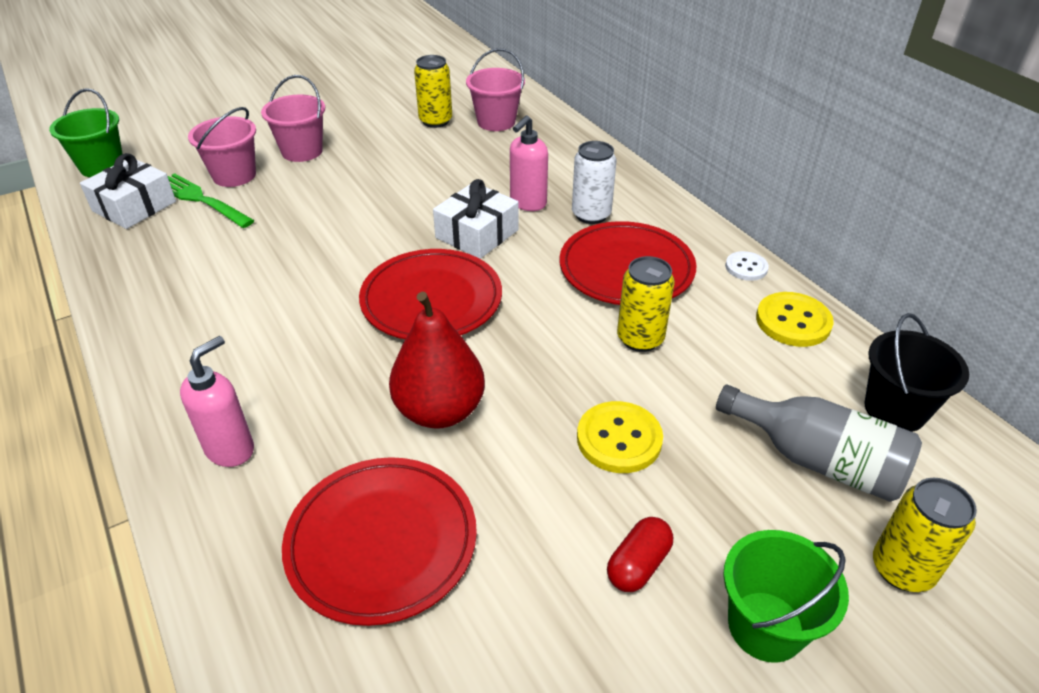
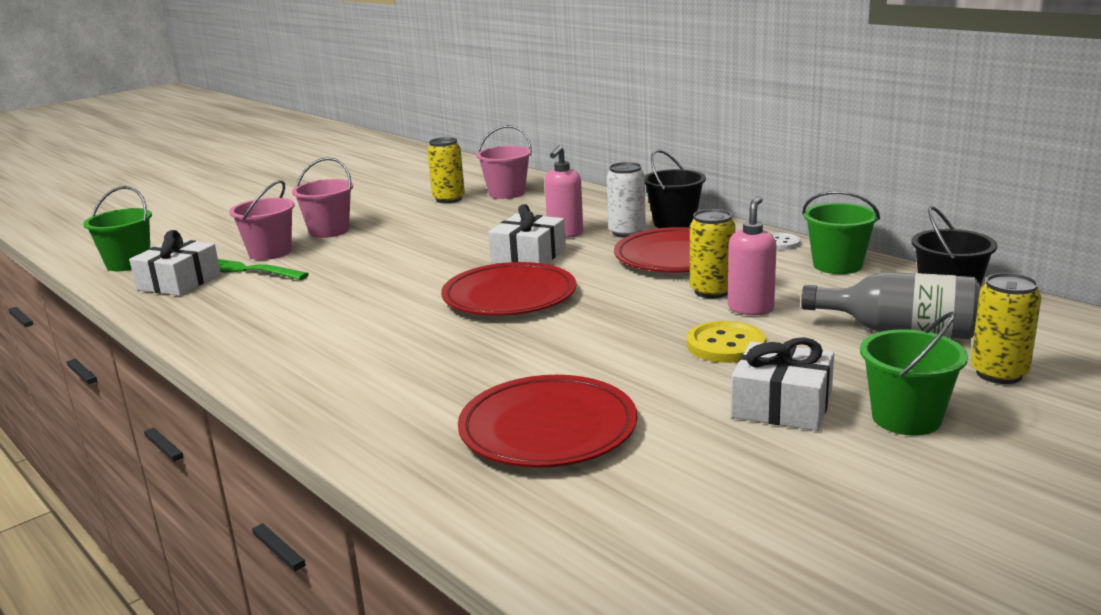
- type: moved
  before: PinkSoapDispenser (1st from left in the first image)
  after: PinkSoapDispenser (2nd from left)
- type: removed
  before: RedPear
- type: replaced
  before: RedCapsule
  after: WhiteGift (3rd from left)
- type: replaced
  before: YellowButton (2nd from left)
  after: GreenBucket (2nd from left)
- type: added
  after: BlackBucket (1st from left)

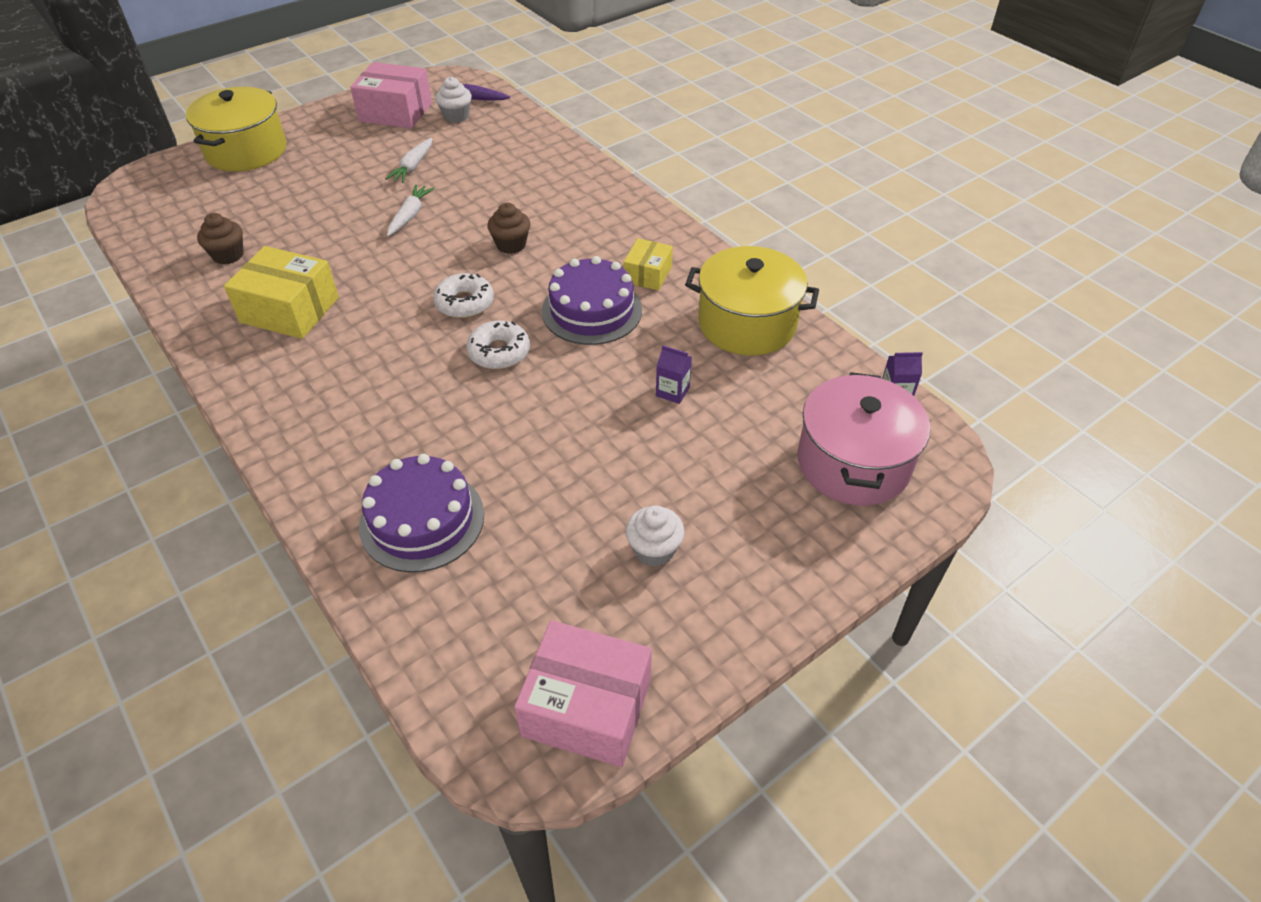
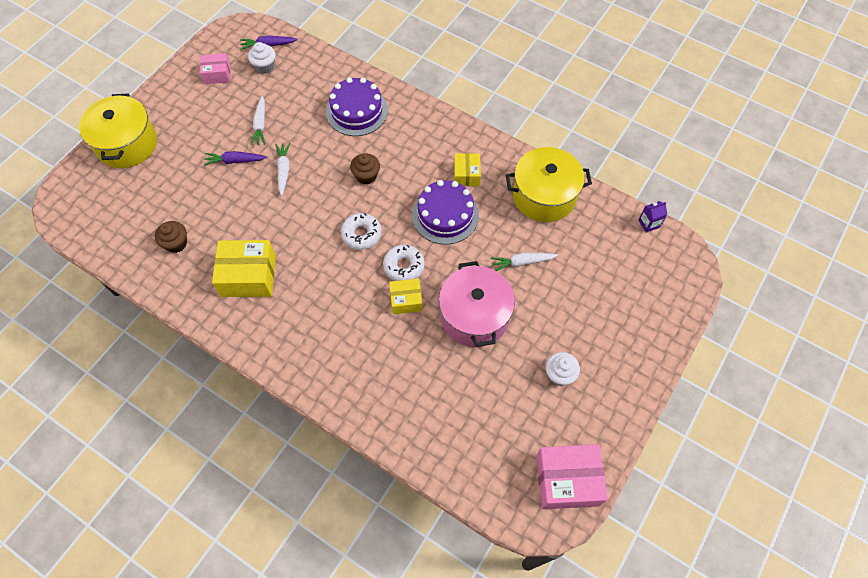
- type: resized
  before: PinkBox (1st from left)
  scale: 0.58
- type: moved
  before: PurpleCake (1st from left)
- type: replaced
  before: PurpleCarton (1st from left)
  after: WhiteCarrot (3rd from left)
- type: moved
  before: PinkPot
- type: added
  after: PurpleCarrot (1st from left)
- type: added
  after: YellowBox (2nd from left)

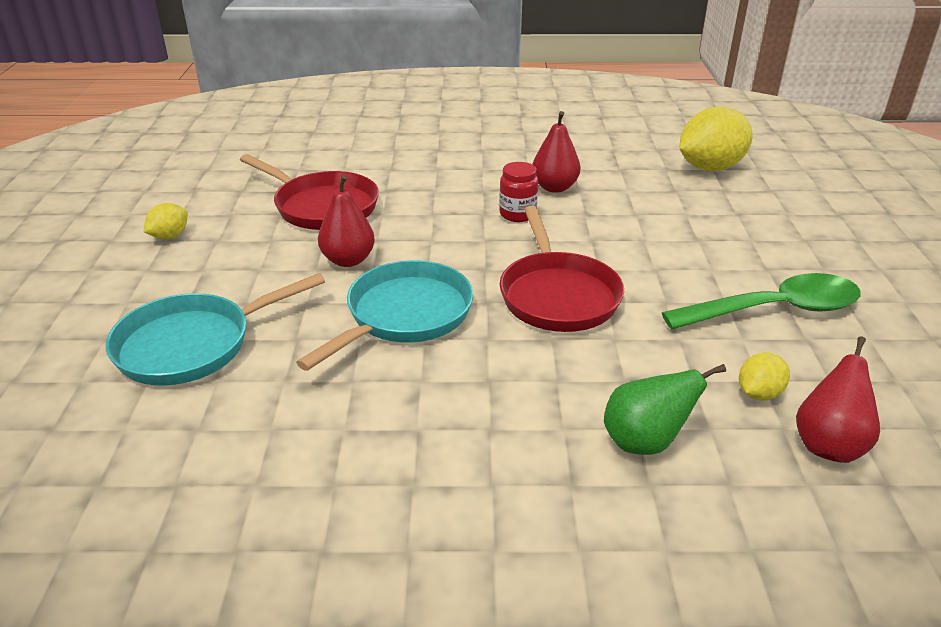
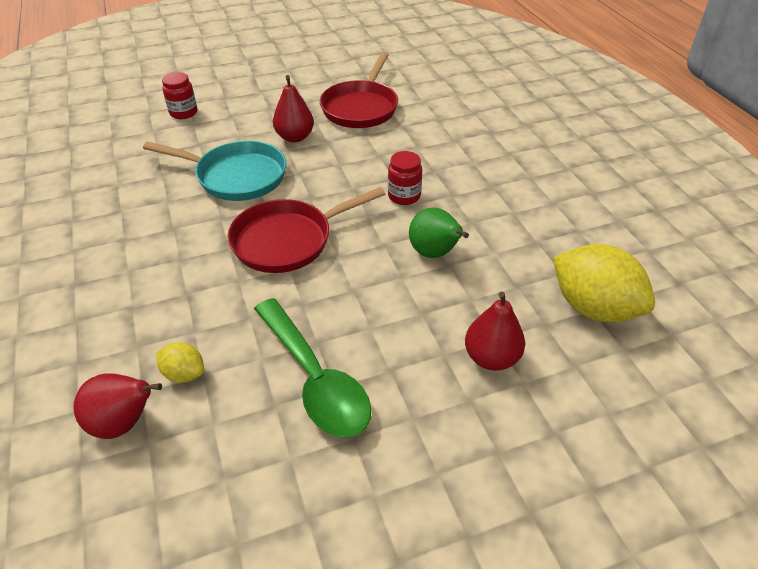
- type: replaced
  before: TurquoisePan (1st from left)
  after: RedJar (1st from left)
- type: removed
  before: YellowLemon (1st from left)
- type: moved
  before: RedPear (2nd from left in the first image)
  after: RedPear (3rd from left)
- type: moved
  before: GreenPear

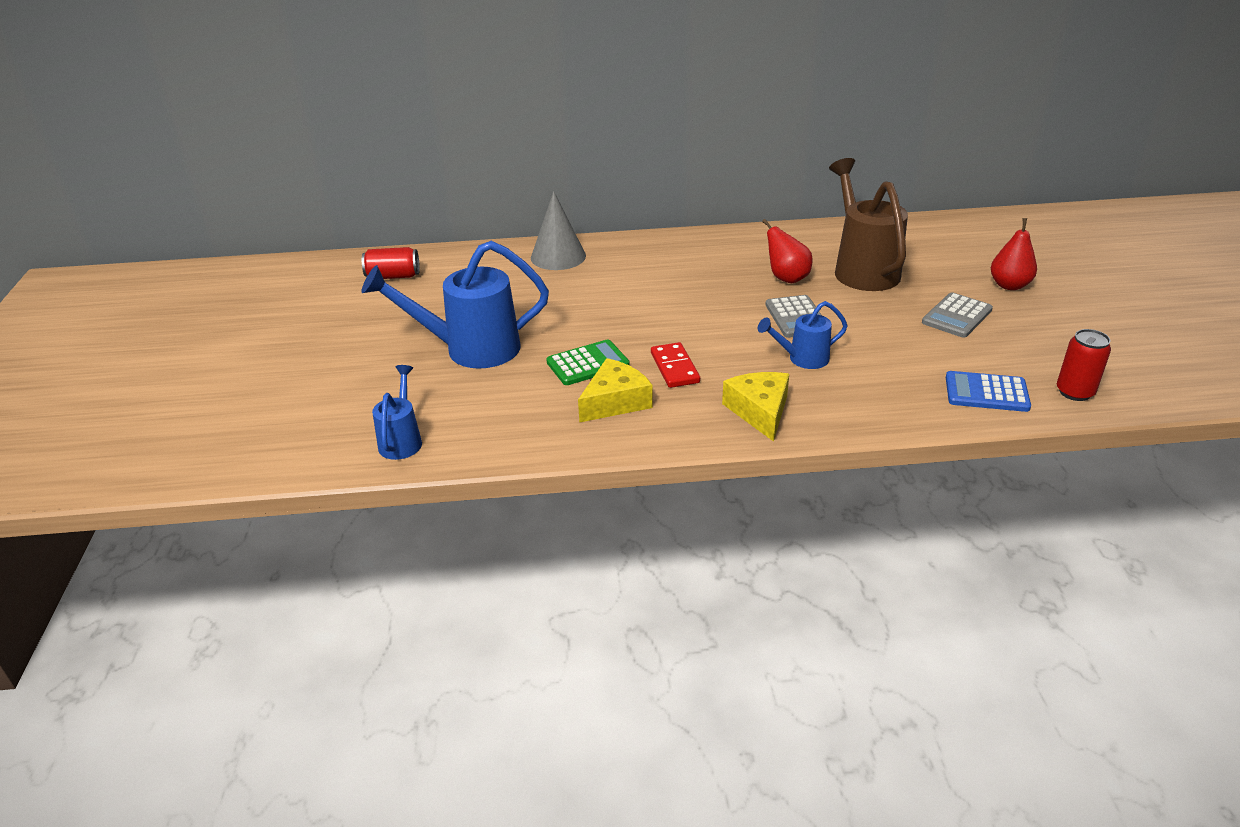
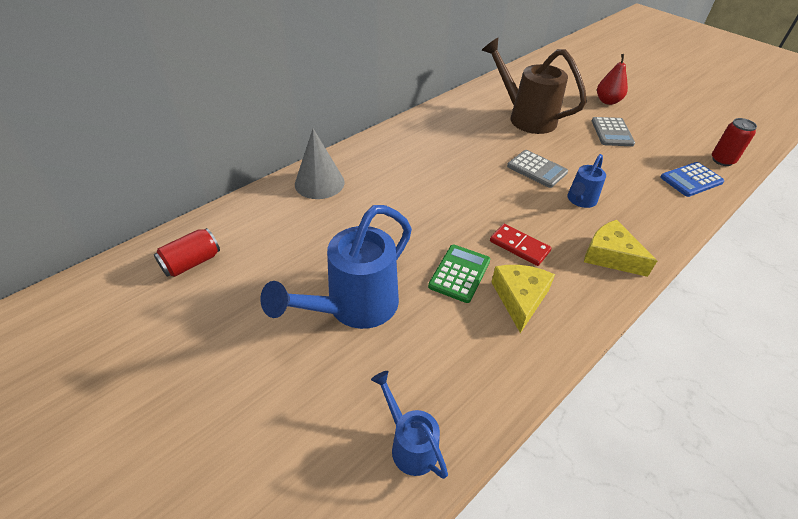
- type: removed
  before: RedPear (1st from left)

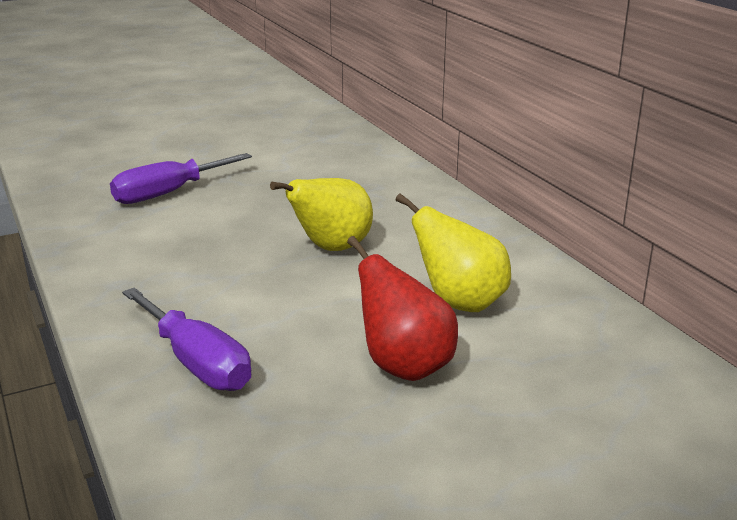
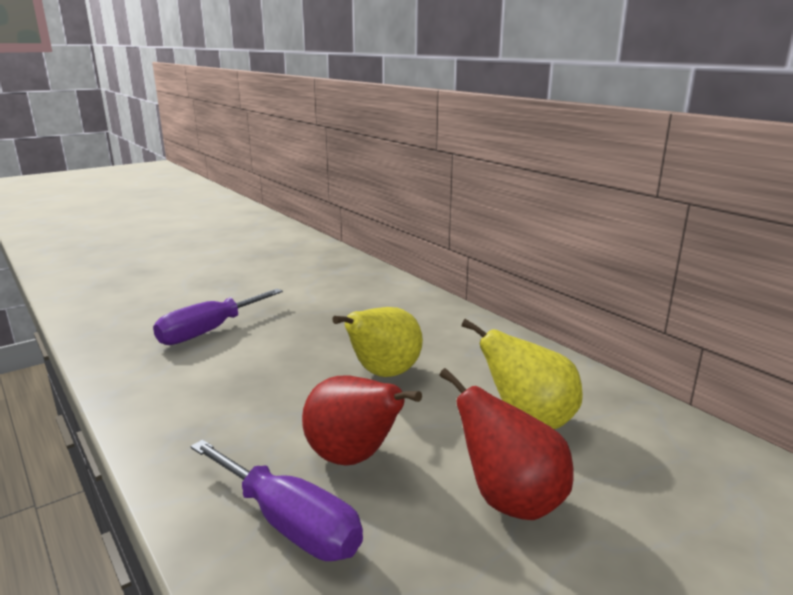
- type: added
  after: RedPear (1st from left)

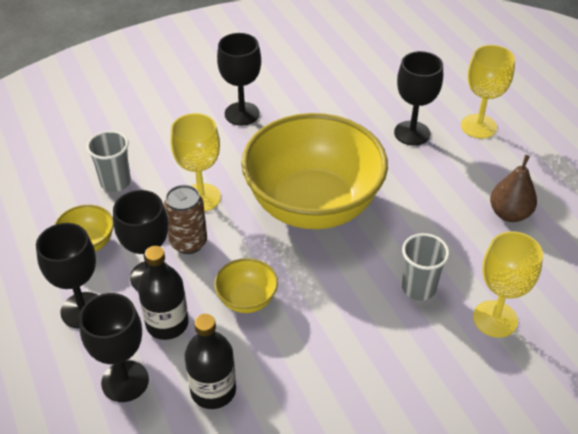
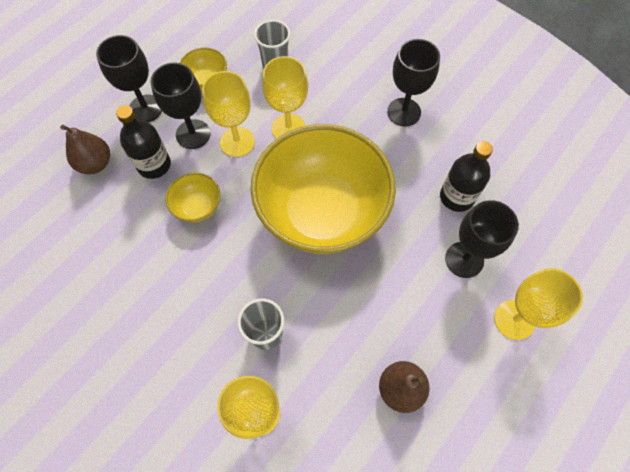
- type: replaced
  before: BlackGoblet (2nd from left)
  after: BrownPear (1st from left)
- type: replaced
  before: BrownCan
  after: YellowGoblet (1st from left)
- type: moved
  before: BlackBottle (2nd from left)

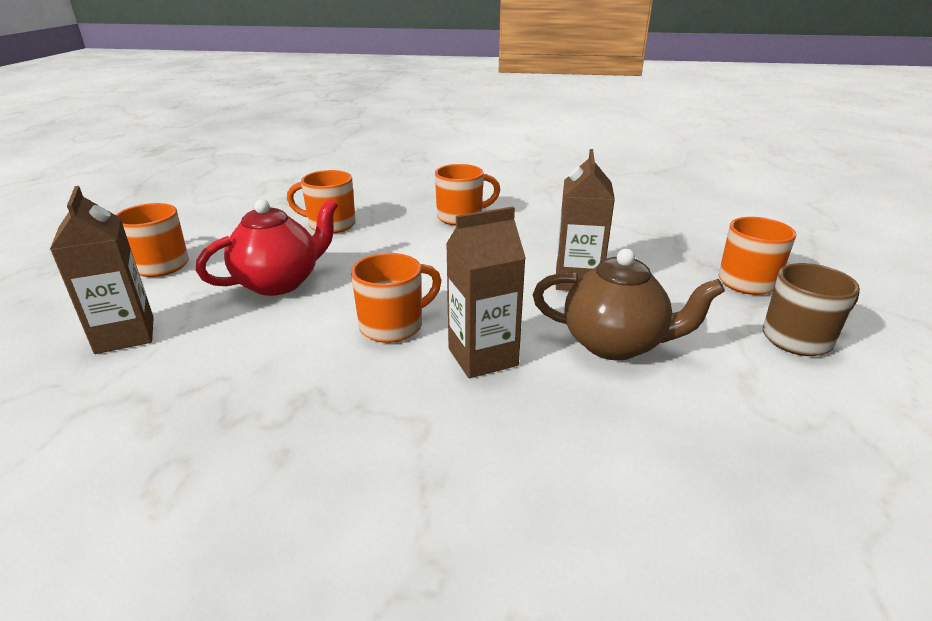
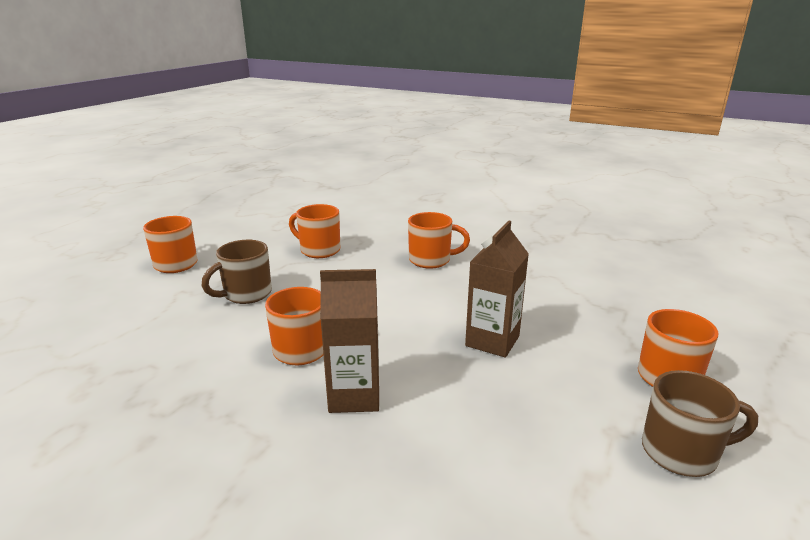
- type: removed
  before: BrownCarton (1st from left)
- type: replaced
  before: RedTeapot
  after: BrownMug (1st from left)
- type: removed
  before: BrownTeapot

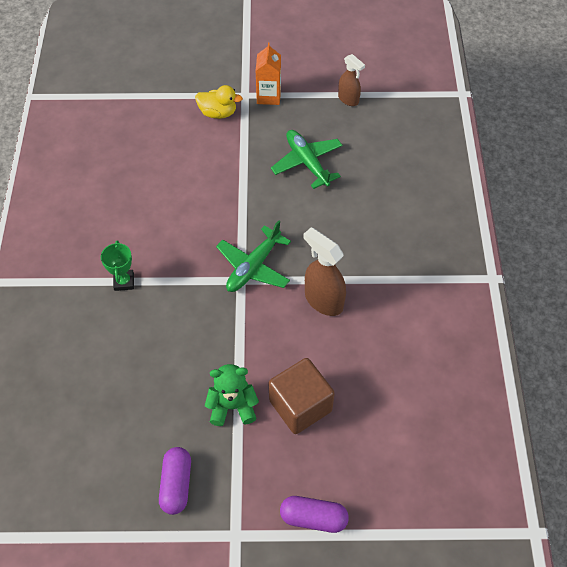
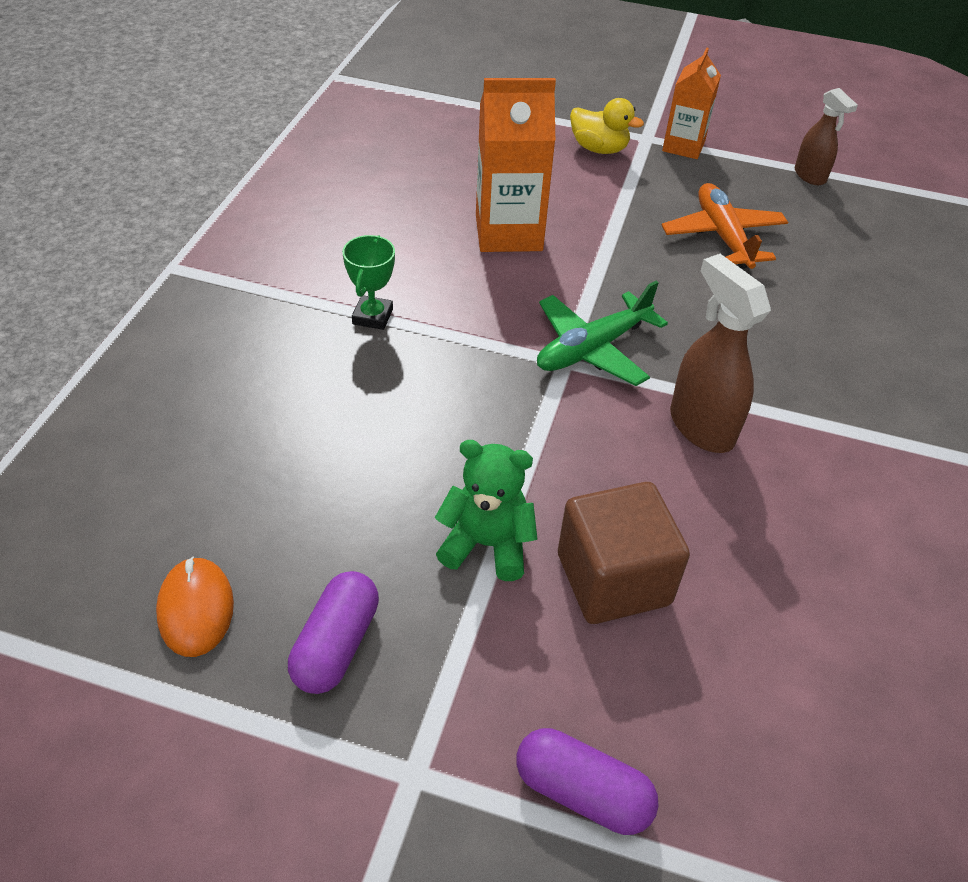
- type: recoloured
  before: GreenPlane (2nd from left)
  after: OrangePlane
- type: added
  after: OrangeMouse
- type: added
  after: OrangeCarton (1st from left)

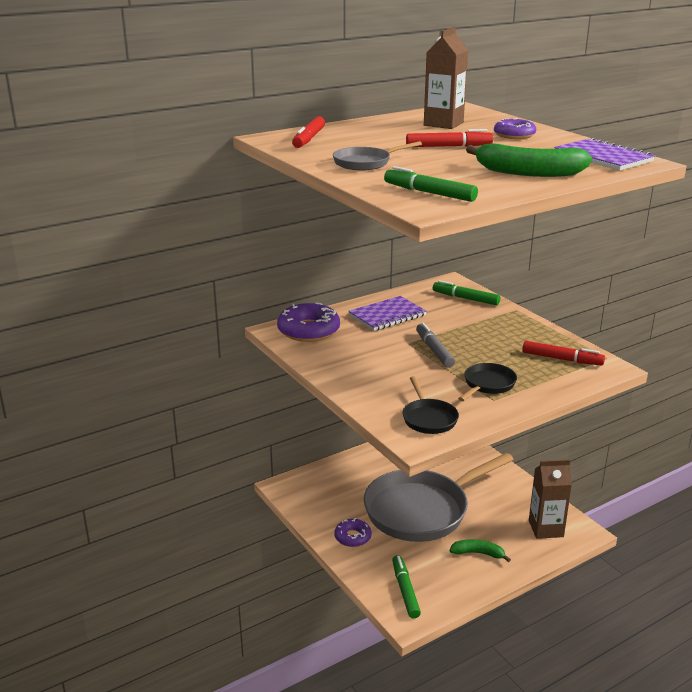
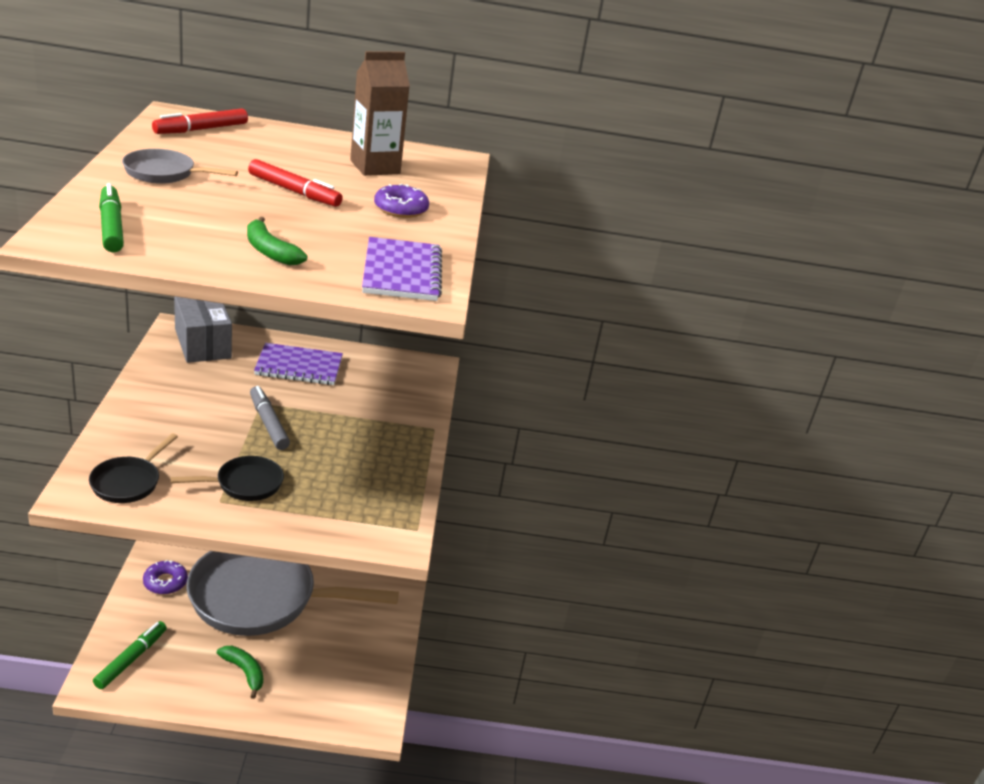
- type: replaced
  before: PurpleDonut (1st from left)
  after: GreyBox
- type: turned
  before: GreyMarker
  turn: -45
- type: removed
  before: GreenMarker (3rd from left)
- type: resized
  before: GreenBanana (2nd from left)
  scale: 0.6
- type: removed
  before: RedMarker (3rd from left)
- type: removed
  before: BrownCarton (2nd from left)

